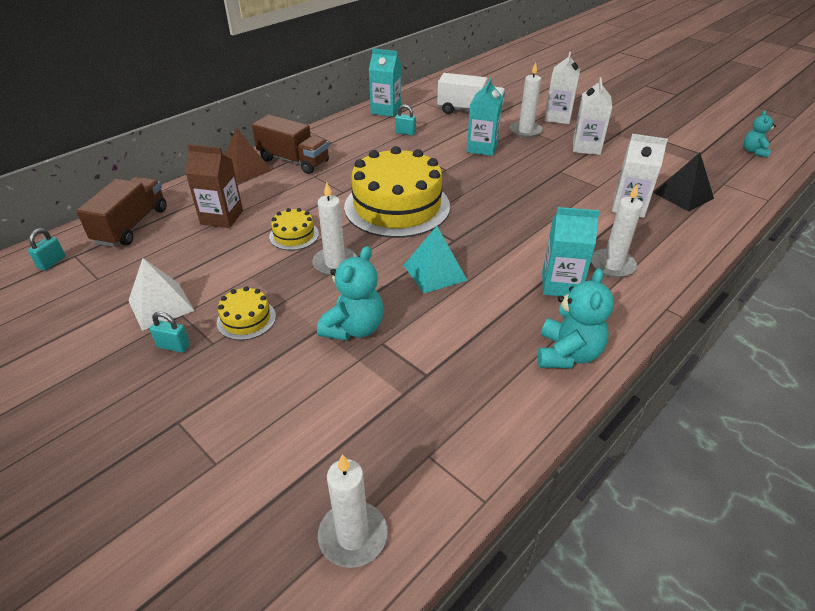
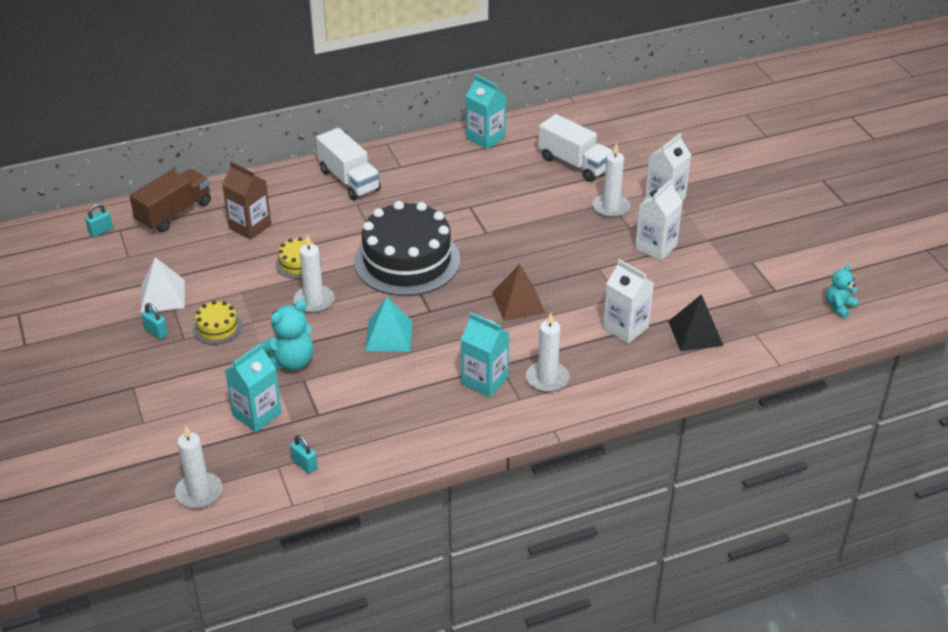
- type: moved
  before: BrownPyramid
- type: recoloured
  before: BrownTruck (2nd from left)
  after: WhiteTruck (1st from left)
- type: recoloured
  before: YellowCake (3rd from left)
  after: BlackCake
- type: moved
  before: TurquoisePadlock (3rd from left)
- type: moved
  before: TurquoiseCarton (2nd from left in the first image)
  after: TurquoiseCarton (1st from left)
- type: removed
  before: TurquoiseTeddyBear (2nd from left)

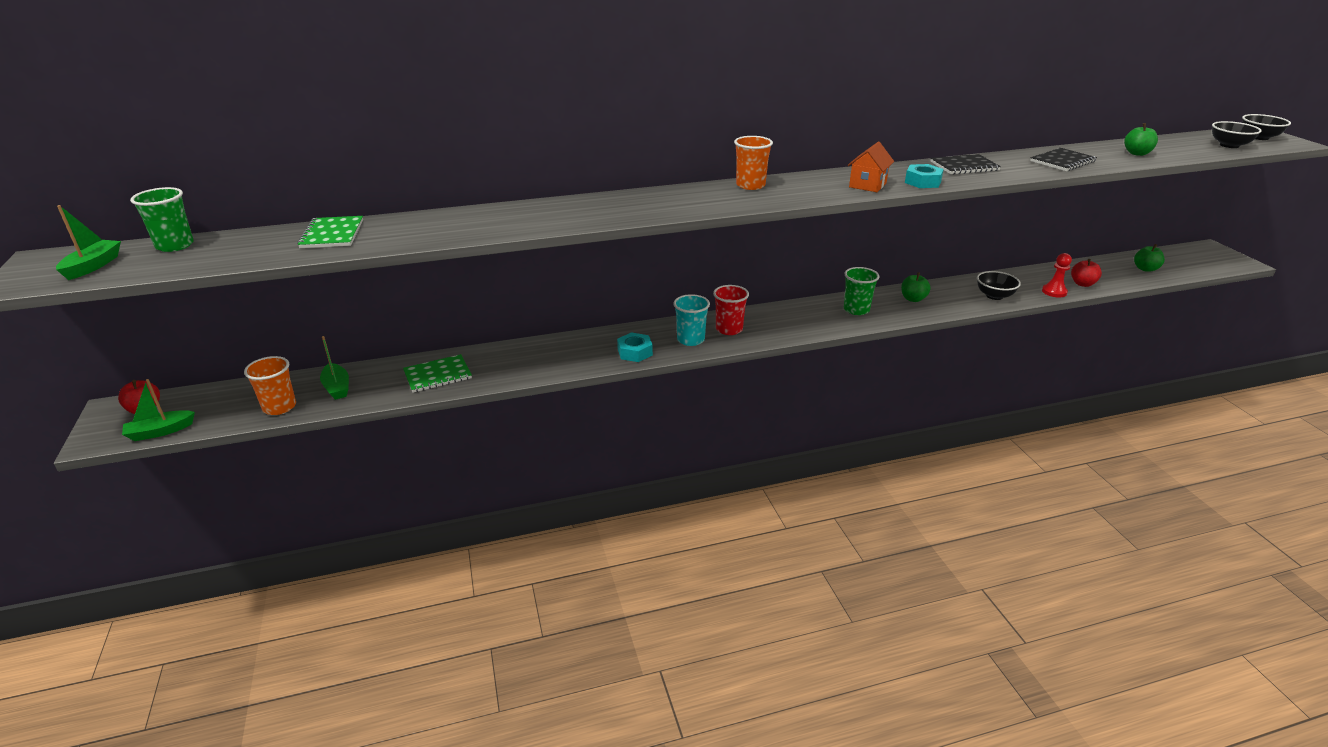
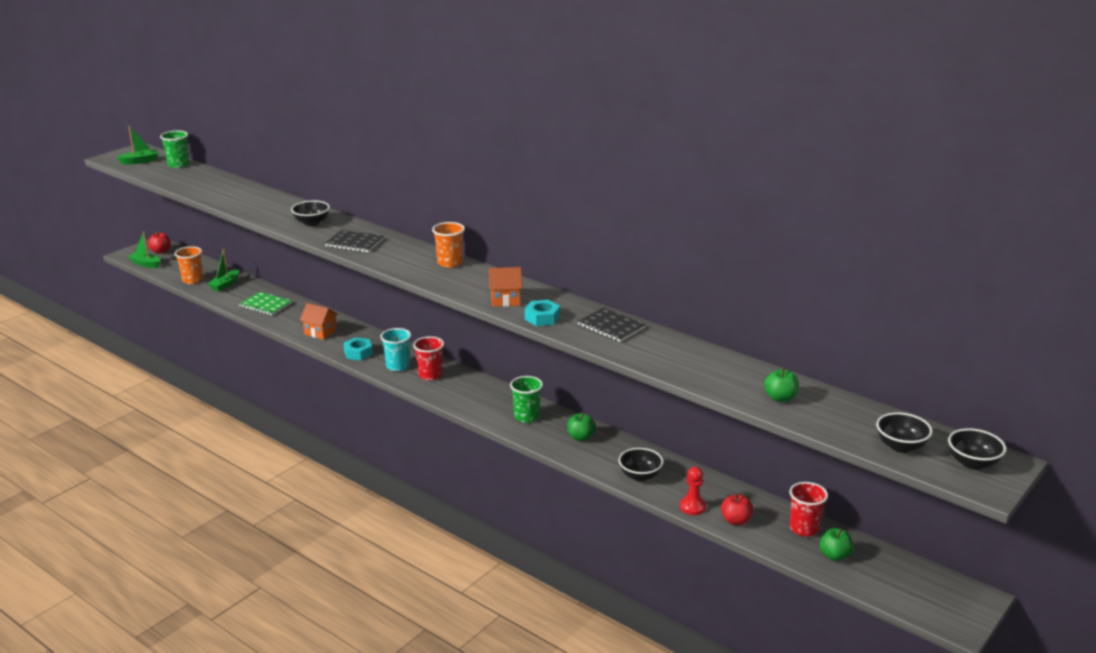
- type: removed
  before: GreenNotebook (1st from left)
- type: moved
  before: BlackNotebook (2nd from left in the first image)
  after: BlackNotebook (1st from left)
- type: added
  after: BlackBowl (1st from left)
- type: added
  after: OrangeHouse (1st from left)
- type: added
  after: RedCup (2nd from left)

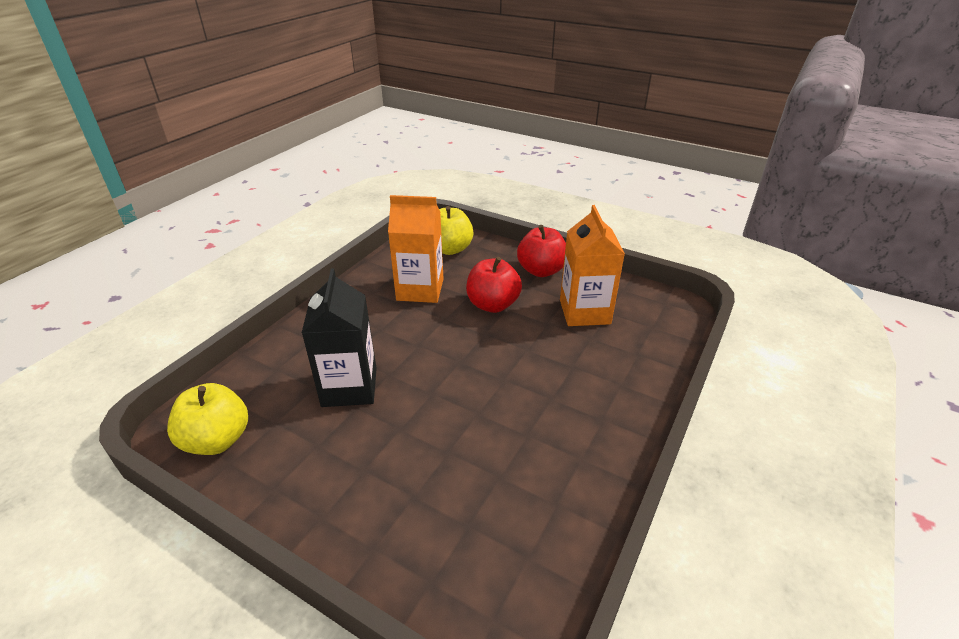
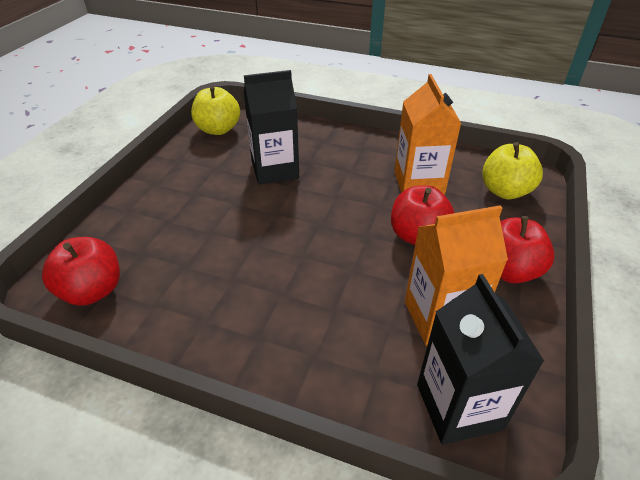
- type: added
  after: RedApple (1st from left)
- type: added
  after: BlackCarton (2nd from left)

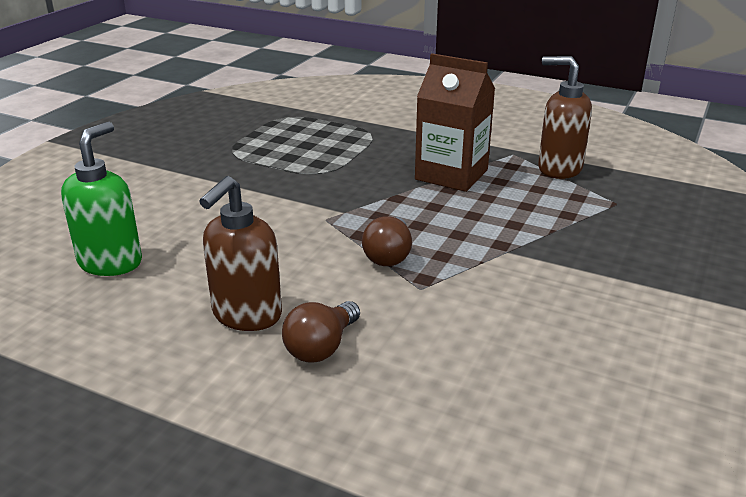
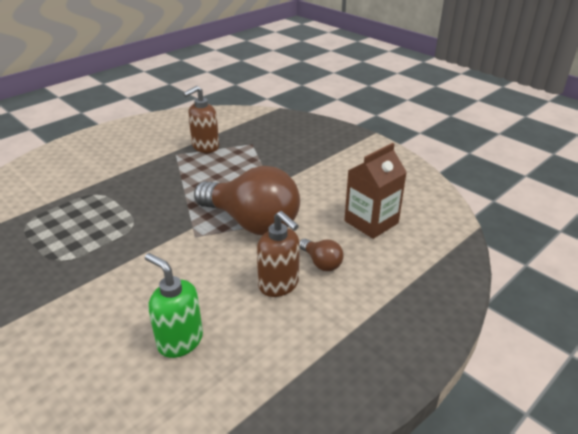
- type: resized
  before: BrownLightBulb (2nd from left in the first image)
  scale: 2.35
- type: moved
  before: BrownCarton

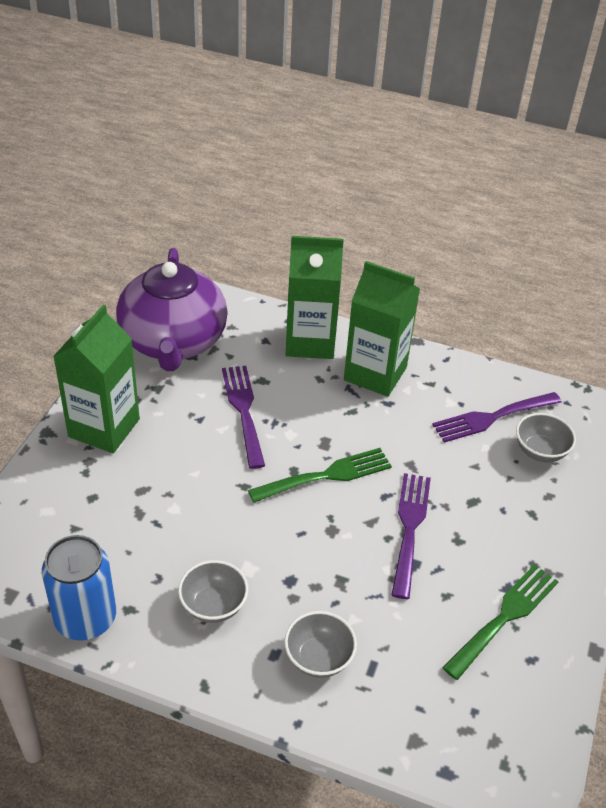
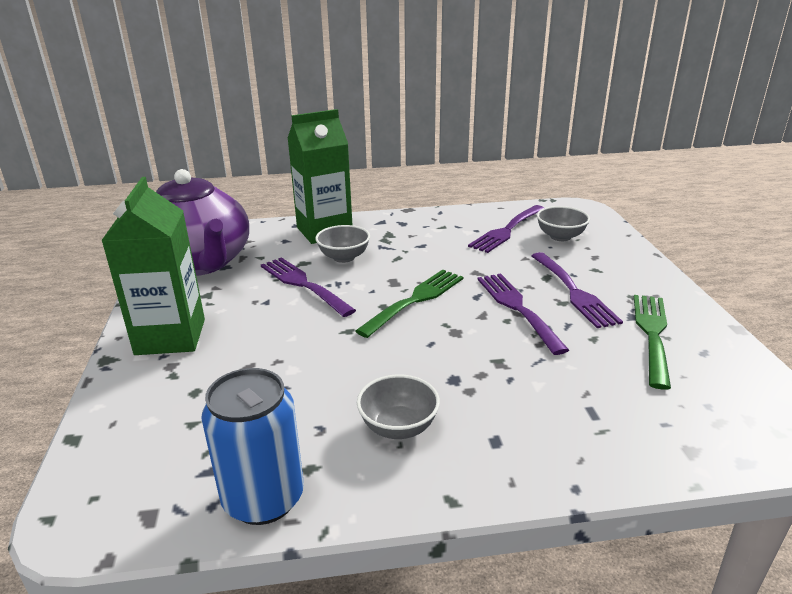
- type: moved
  before: GreyBowl (2nd from left in the first image)
  after: GreyBowl (1st from left)
- type: removed
  before: GreenCarton (3rd from left)
- type: added
  after: PurpleFork (4th from left)

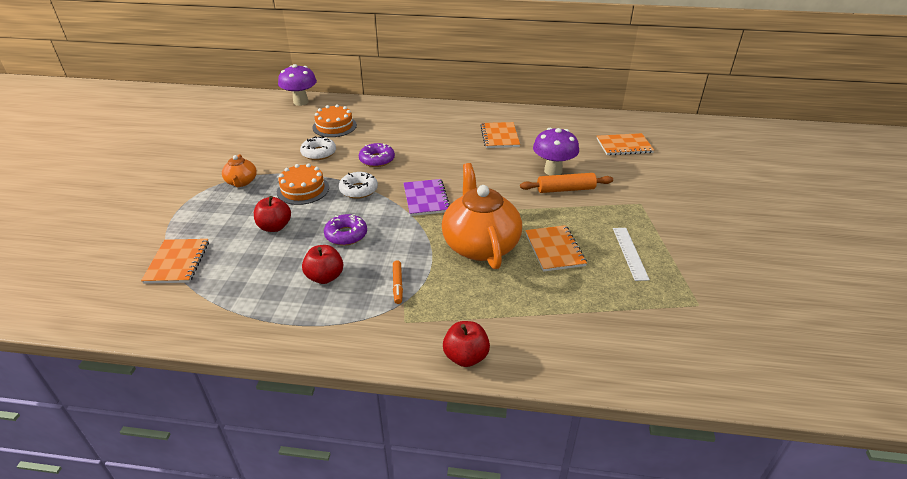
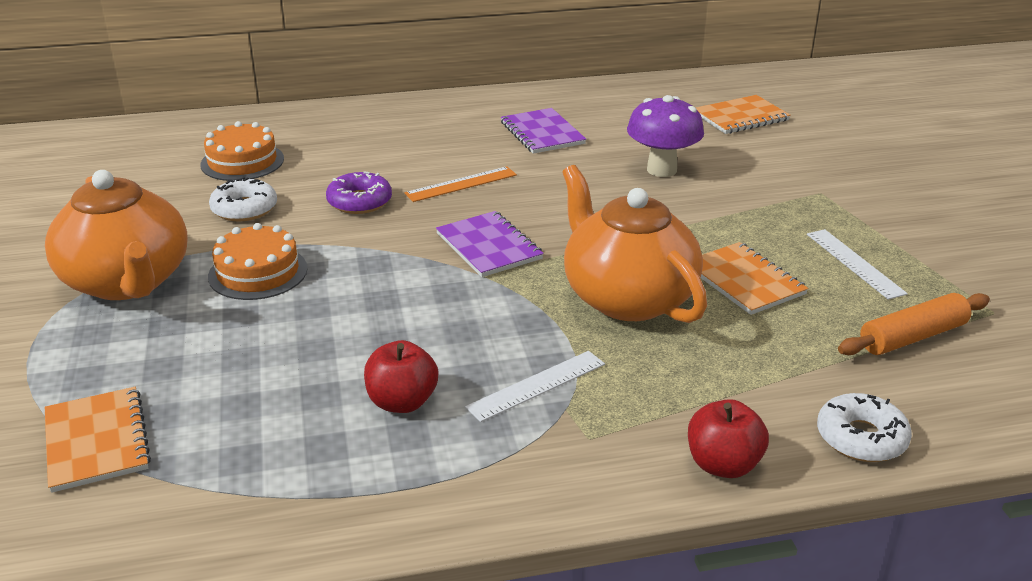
- type: resized
  before: OrangeTeapot (1st from left)
  scale: 2.06
- type: removed
  before: RedApple (1st from left)
- type: removed
  before: PurpleMushroom (1st from left)
- type: removed
  before: PurpleDonut (1st from left)
- type: moved
  before: WhiteDonut (2nd from left)
- type: replaced
  before: OrangeMarker
  after: WhiteRuler (1st from left)
- type: recoloured
  before: OrangeNotebook (2nd from left)
  after: PurpleNotebook (2nd from left)
- type: moved
  before: OrangeRollingPin
- type: added
  after: OrangeRuler

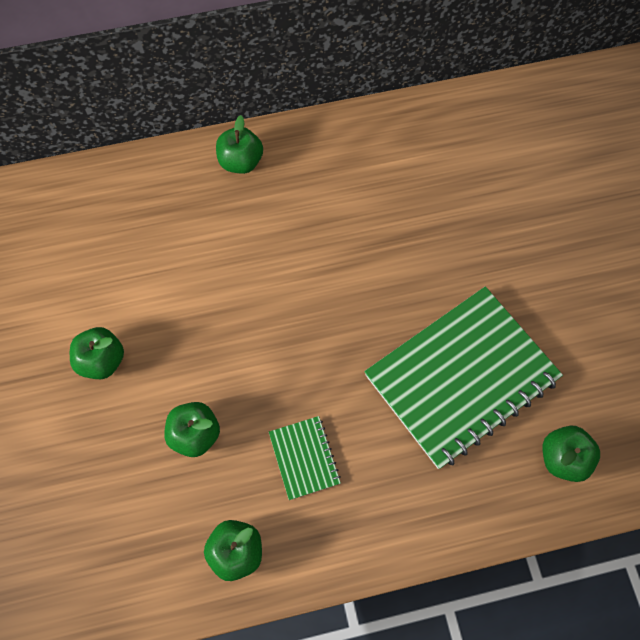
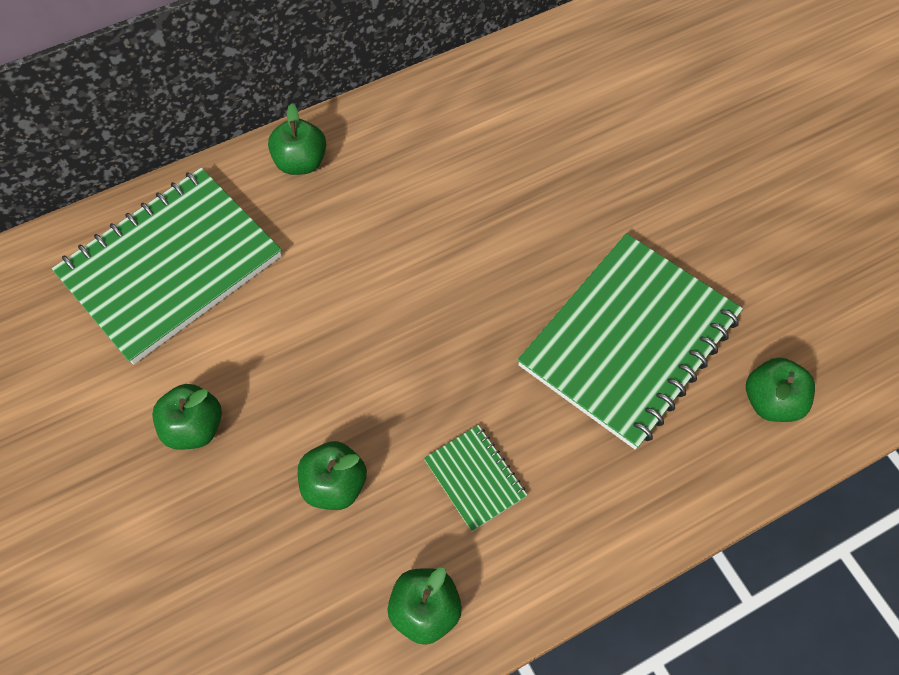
- type: added
  after: GreenNotebook (1st from left)

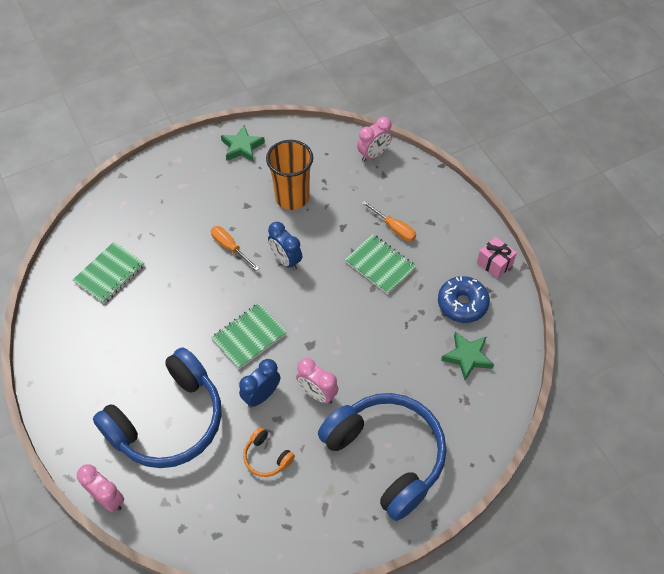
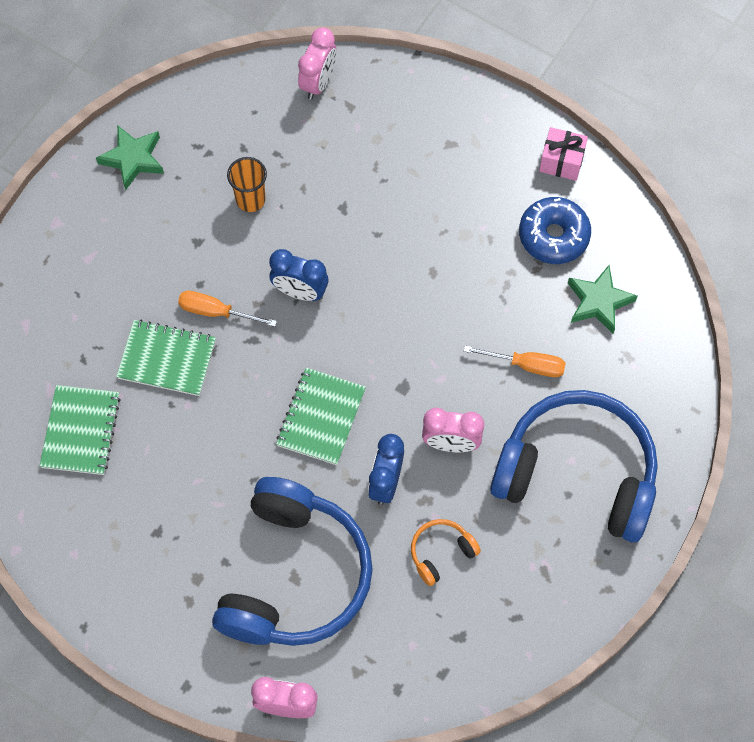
- type: turned
  before: OrangeHeadphones
  turn: 135
- type: resized
  before: OrangeCup
  scale: 0.58
- type: moved
  before: GreenNotebook (3rd from left in the first image)
  after: GreenNotebook (2nd from left)
- type: moved
  before: OrangeScrewdriver (2nd from left)

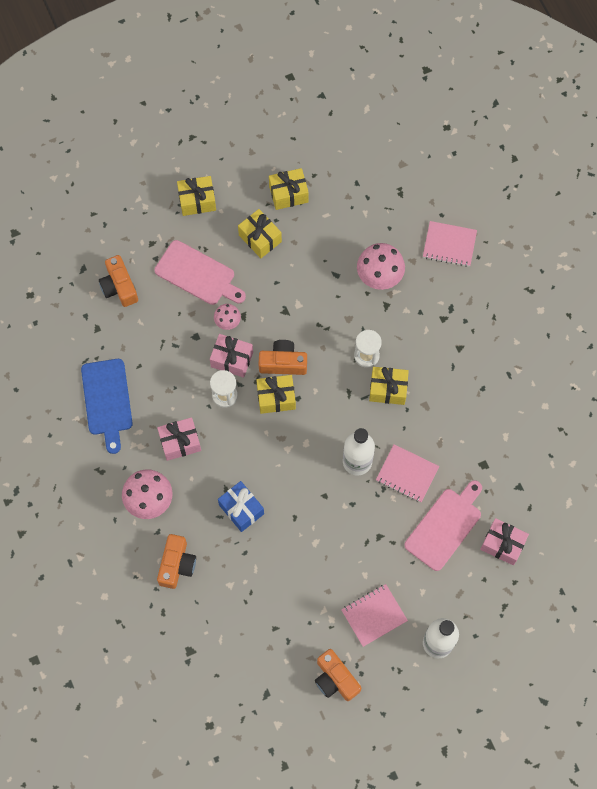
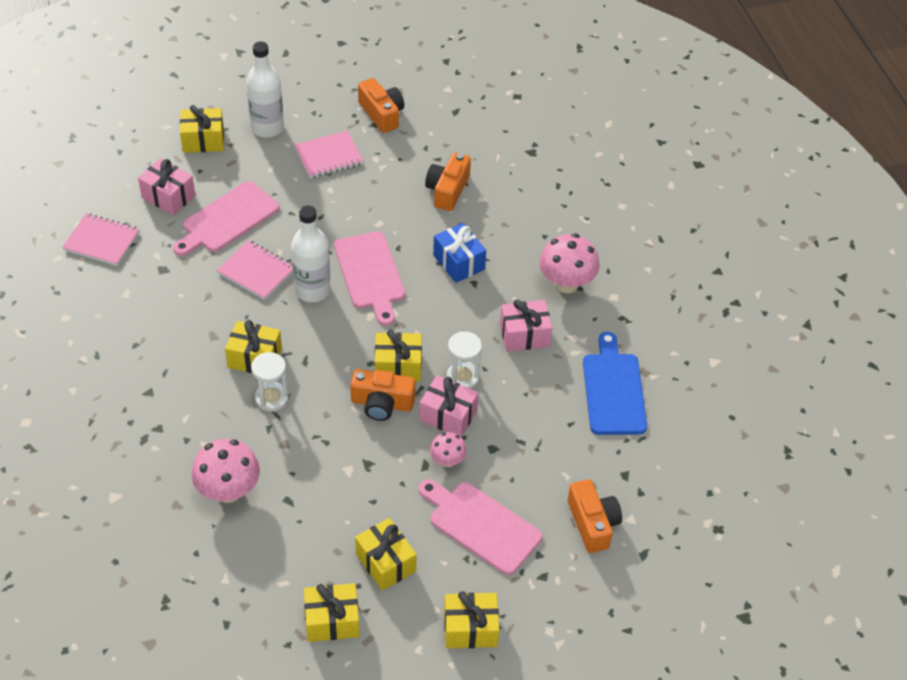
- type: moved
  before: OrangeCamera (2nd from left in the first image)
  after: OrangeCamera (3rd from left)
- type: moved
  before: PinkNotebook (3rd from left in the first image)
  after: PinkNotebook (1st from left)
- type: added
  after: YellowGift (1st from left)
- type: added
  after: PinkCuttingBoard (2nd from left)

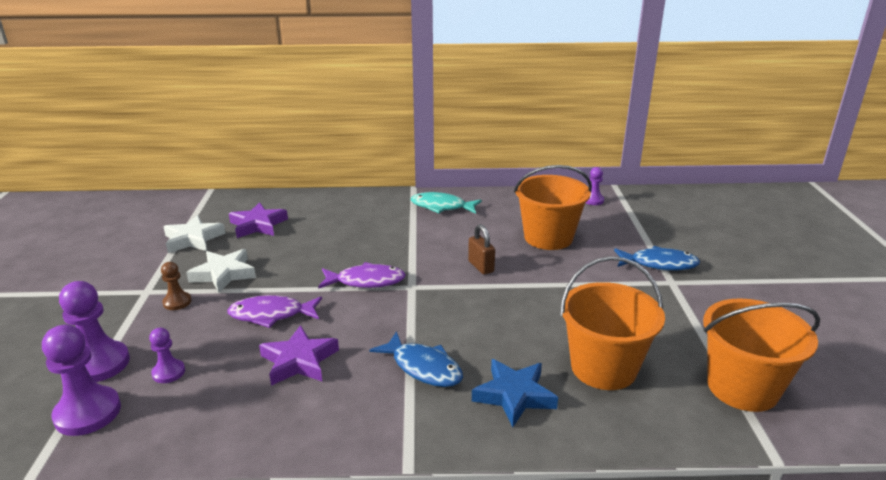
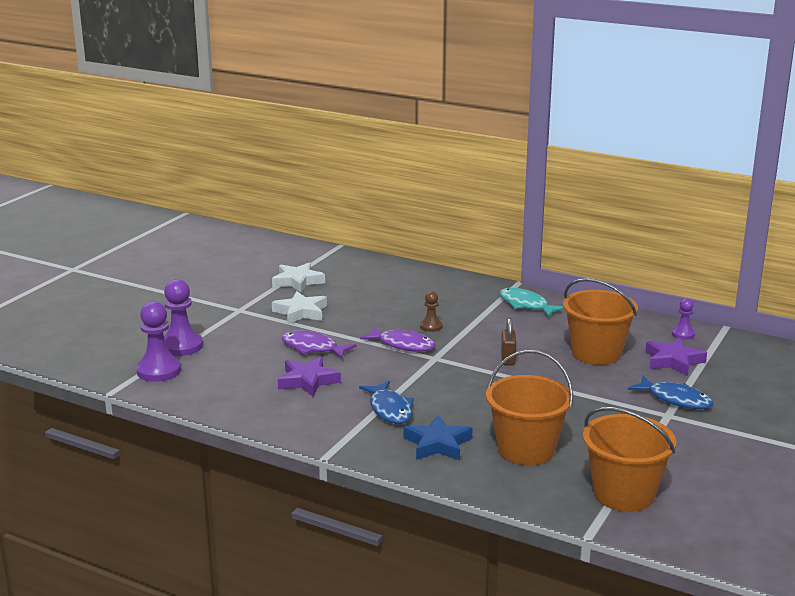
- type: removed
  before: PurplePawn (3rd from left)
- type: moved
  before: BrownPawn
- type: moved
  before: PurpleStar (1st from left in the first image)
  after: PurpleStar (2nd from left)

